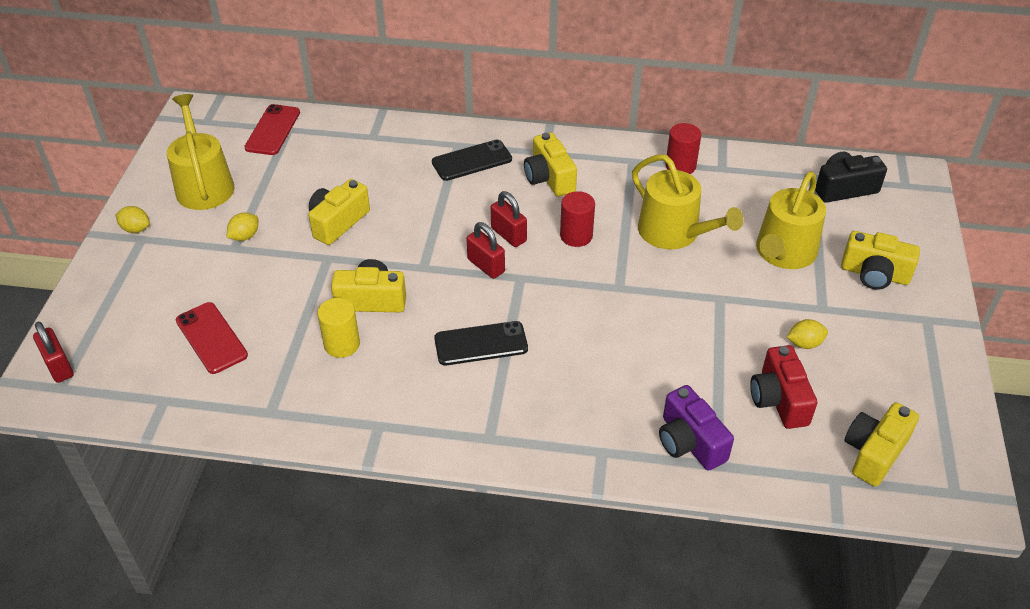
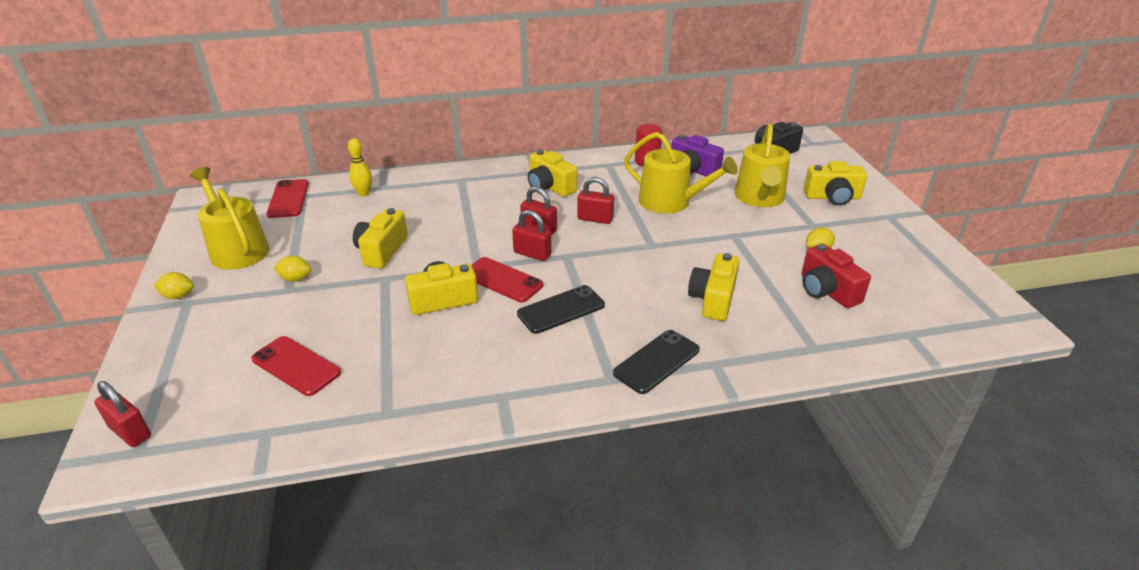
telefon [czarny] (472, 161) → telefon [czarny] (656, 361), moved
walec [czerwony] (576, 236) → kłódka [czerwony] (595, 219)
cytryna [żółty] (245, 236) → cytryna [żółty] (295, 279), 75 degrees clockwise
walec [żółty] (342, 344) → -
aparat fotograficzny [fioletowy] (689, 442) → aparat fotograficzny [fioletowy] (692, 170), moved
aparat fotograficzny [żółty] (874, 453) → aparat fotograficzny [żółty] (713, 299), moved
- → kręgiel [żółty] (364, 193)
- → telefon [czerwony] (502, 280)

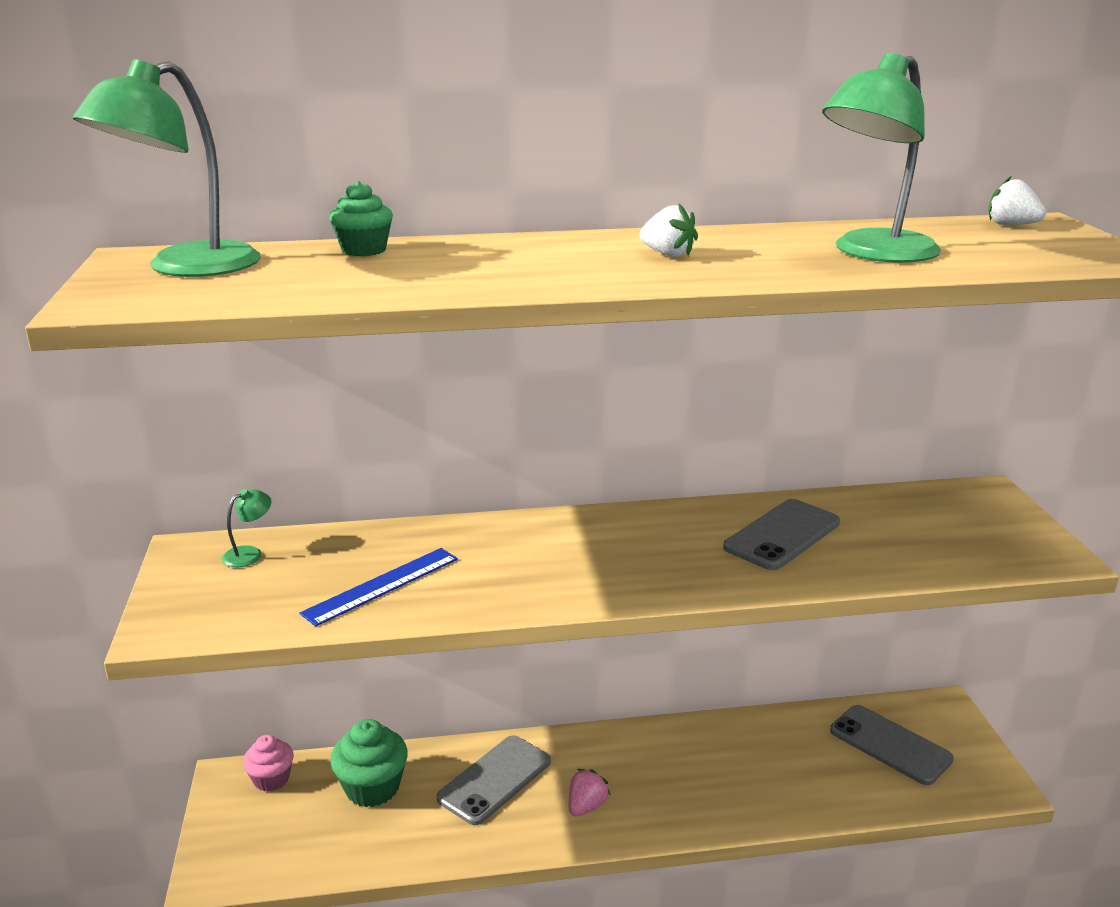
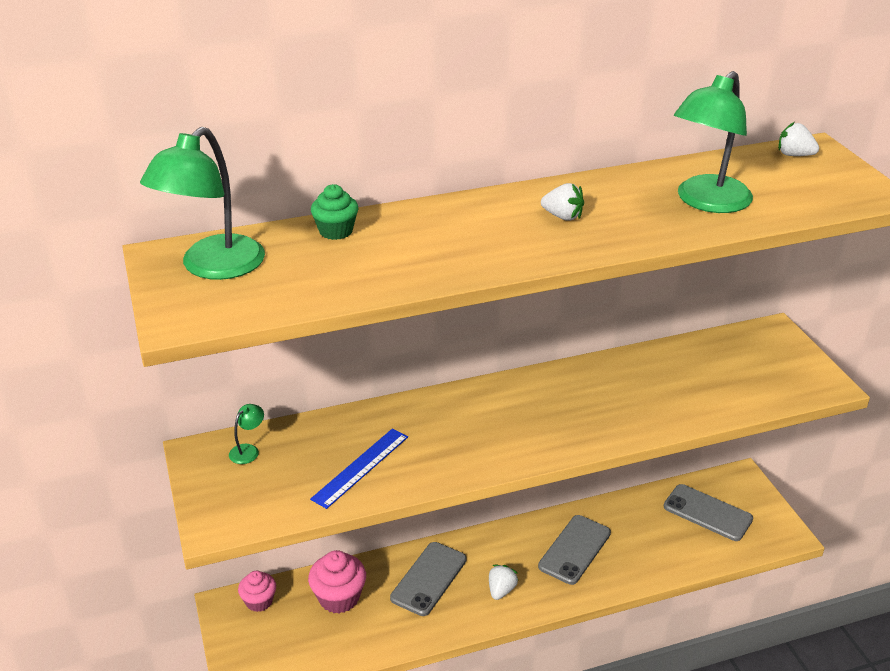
telefon [szary] (782, 535) → telefon [szary] (574, 550), moved
muffinka [zielony] (372, 788) → muffinka [różowy] (339, 597)
truskawka [różowy] (586, 806) → truskawka [biały] (501, 590)

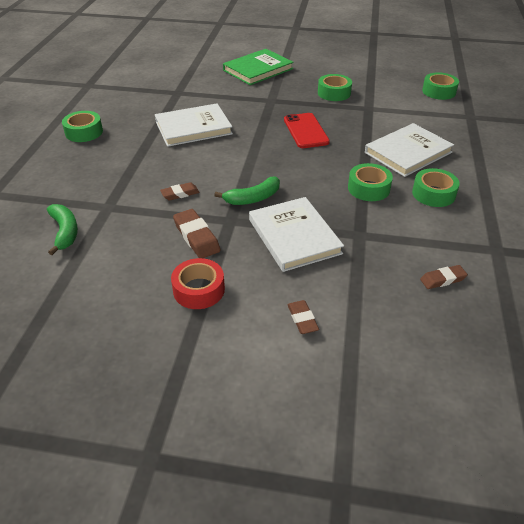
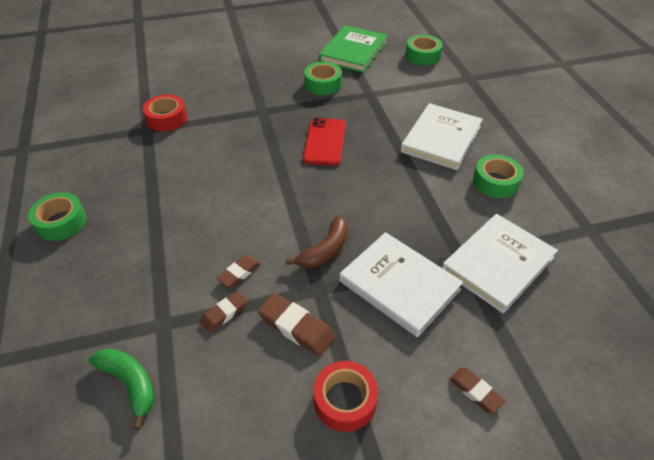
książka [zielony] (258, 69) → książka [zielony] (353, 52), moved
książka [biały] (193, 128) → książka [biały] (498, 264), moved
telefon [czerwony] (305, 131) → telefon [czerwony] (324, 142), 45 degrees clockwise
taśma klejąca [zielony] (368, 188) → -
banan [zielony] (253, 198) → banan [brązowy] (325, 250)
gumka do mazania [brązowy] (442, 279) → gumka do mazania [brązowy] (224, 313), moved
- → taśma klejąca [czerwony] (167, 119)

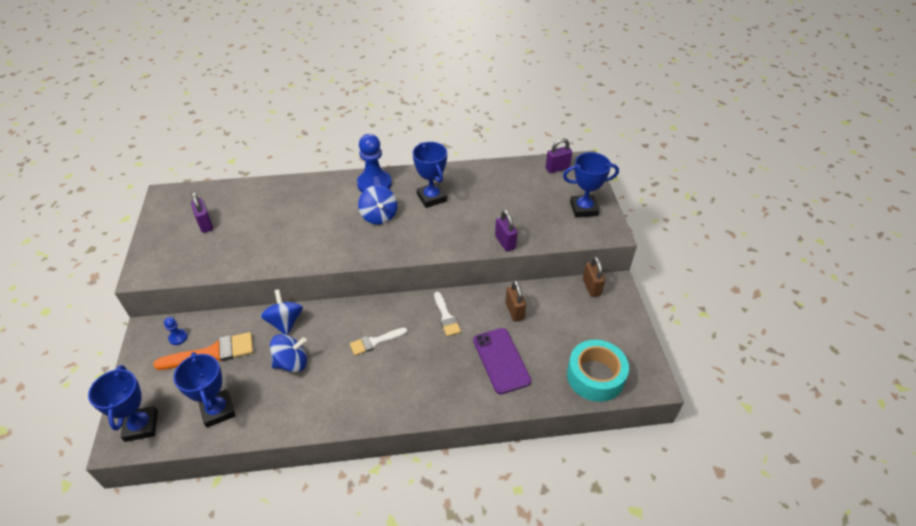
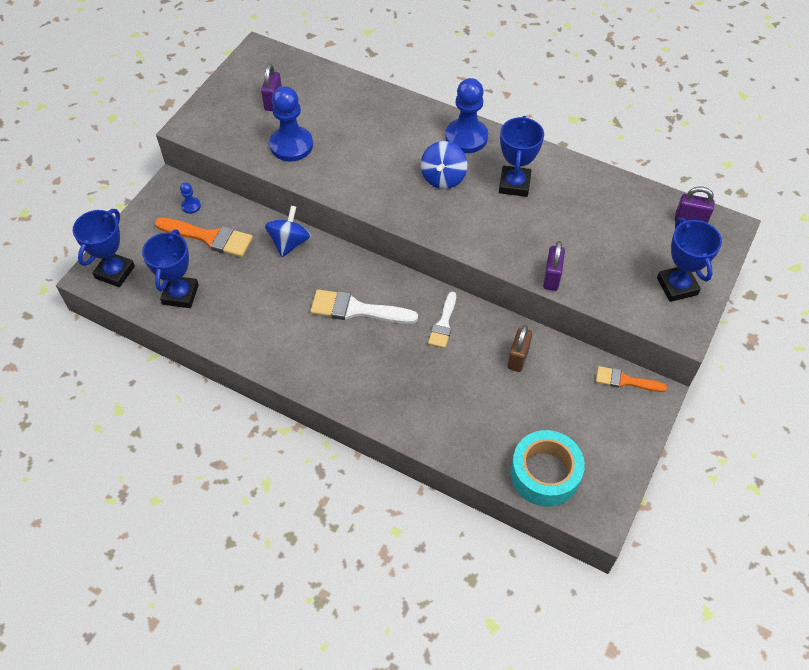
puchar [niebieski] (583, 209) → puchar [niebieski] (677, 286), 45 degrees clockwise
kłódka [brązowy] (591, 287) → pędzel [pomarańczowy] (625, 381)
pędzel [biały] (375, 342) → pędzel [biały] (356, 309), x1.60
telefon [fioletowy] (501, 360) → -
bączek [niebieski] (291, 363) → -
- → pionek [niebieski] (291, 145)

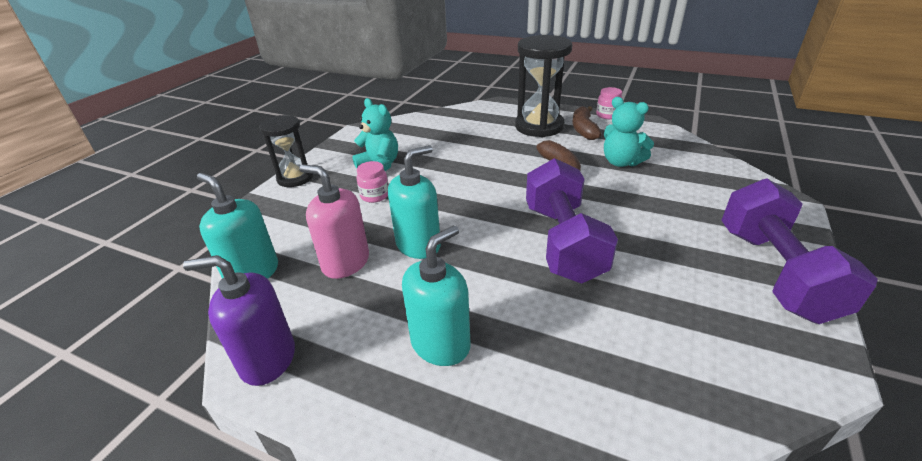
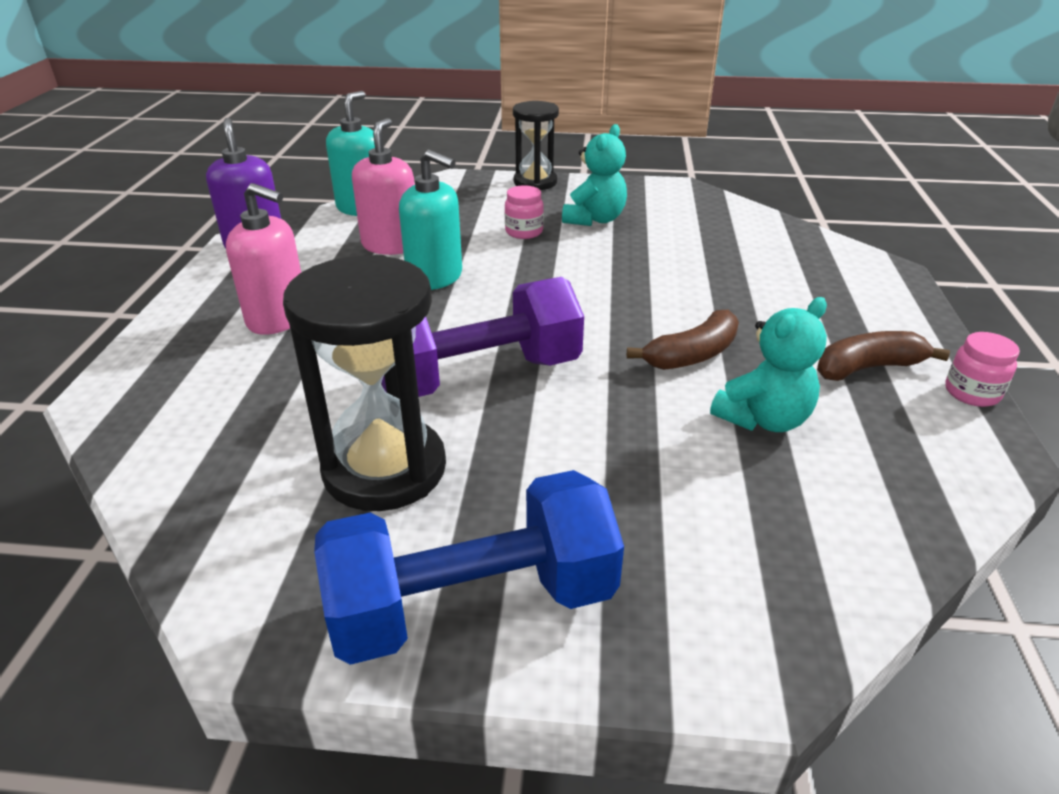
klepsydra [czarny] (539, 126) → klepsydra [czarny] (384, 469), moved
miś [turkusowy] (621, 162) → miś [turkusowy] (763, 419), 150 degrees counterclockwise
hantel [fioletowy] (774, 272) → hantel [niebieski] (472, 604)
dozownik mydła [turkusowy] (440, 343) → dozownik mydła [różowy] (278, 319)

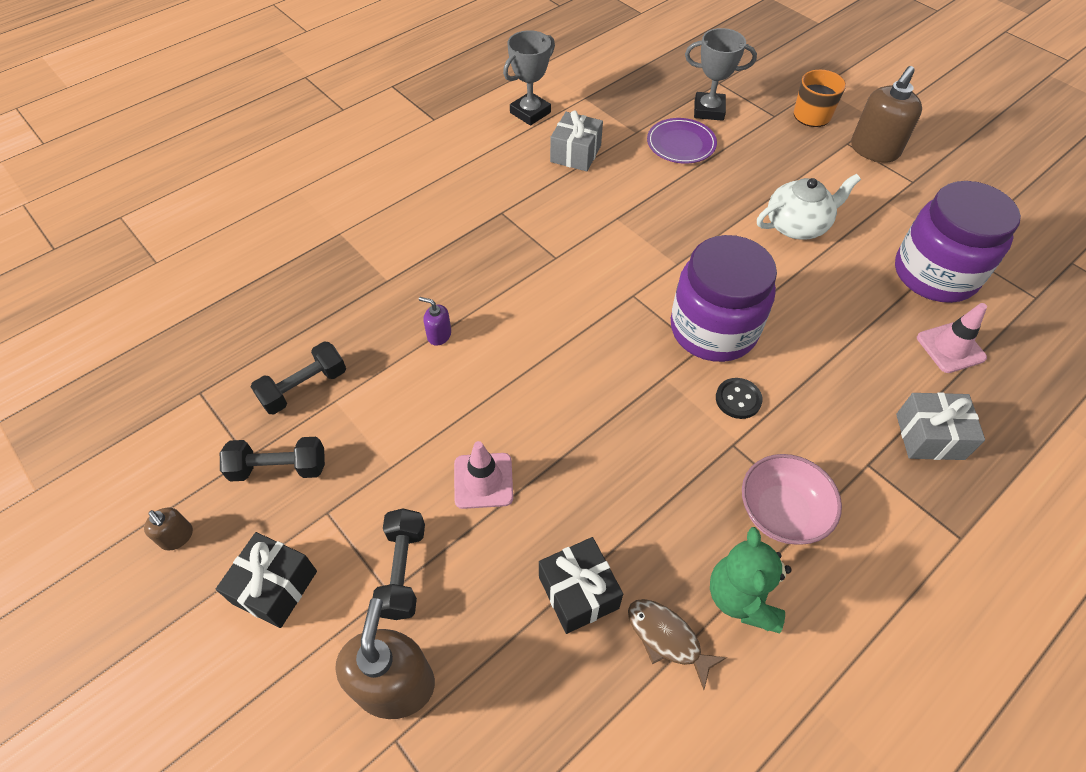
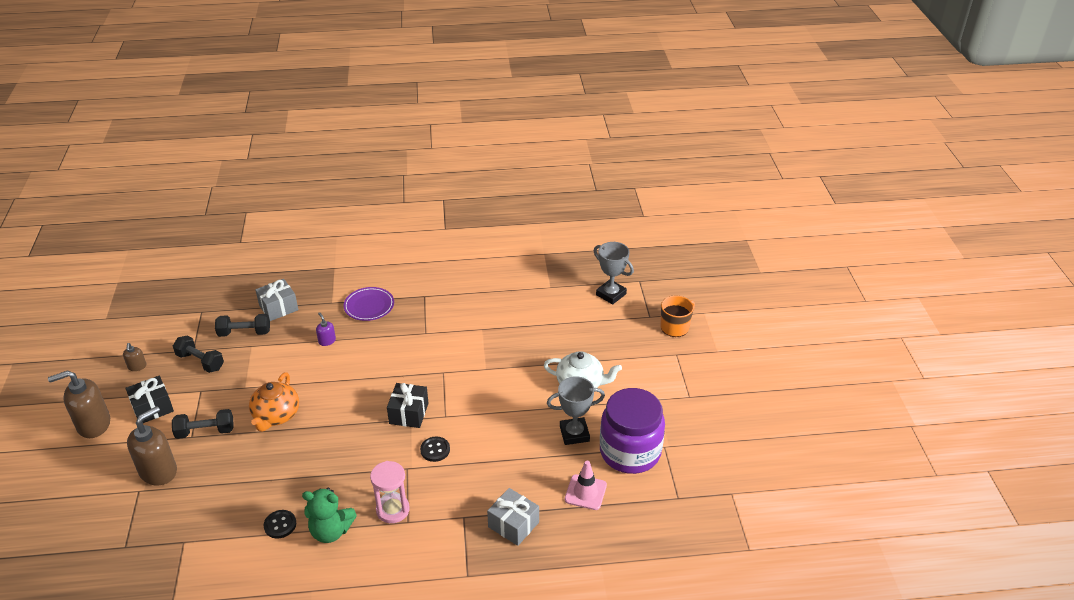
puchar [szary] (530, 113) → puchar [szary] (574, 434), moved
dozownik mydła [brązowy] (874, 150) → dozownik mydła [brązowy] (93, 424), moved
prezent [szary] (575, 154) → prezent [szary] (278, 308), moved
talerz [fioletowy] (681, 144) → talerz [fioletowy] (369, 306), moved
słoik [fioletowy] (713, 329) → -
pachołek [różowy] (483, 480) → imbryk [pomarańczowy] (276, 416)
miska [różowy] (781, 512) → klepsydra [różowy] (393, 510)
hantel [czarny] (403, 571) → hantel [czarny] (205, 431), 45 degrees clockwise
miś [zielony] (742, 597) → miś [zielony] (331, 531), 120 degrees counterclockwise
prezent [czarny] (578, 592) → prezent [czarny] (409, 413), moved
ryba [brązowy] (667, 638) → guzik [czarny] (280, 525)

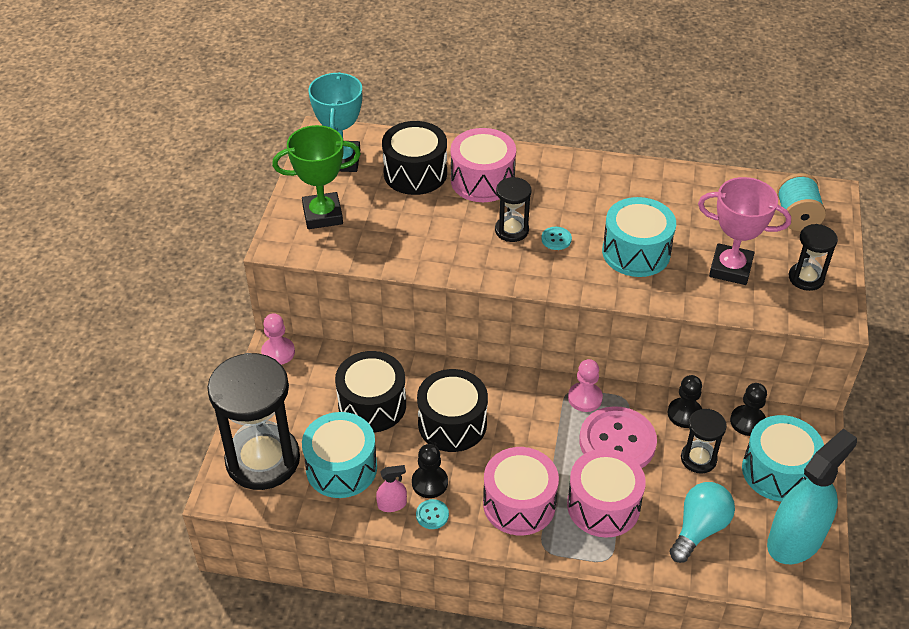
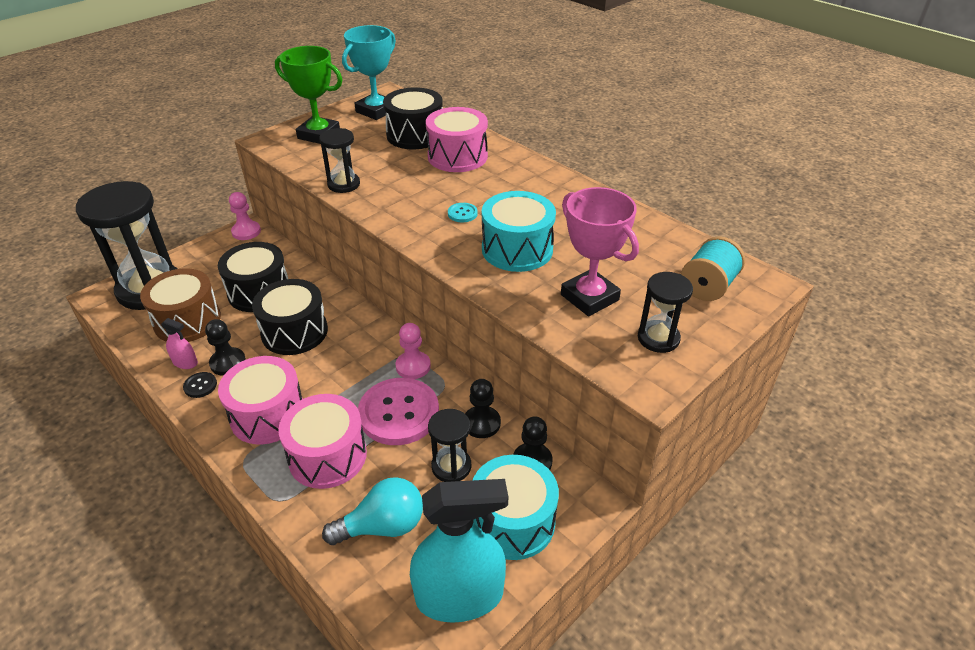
klepsydra [czarny] (511, 230) → klepsydra [czarny] (344, 184), moved
bęben [turkusowy] (341, 468) → bęben [brązowy] (187, 320)
guzik [turkusowy] (432, 515) → guzik [czarny] (200, 386)

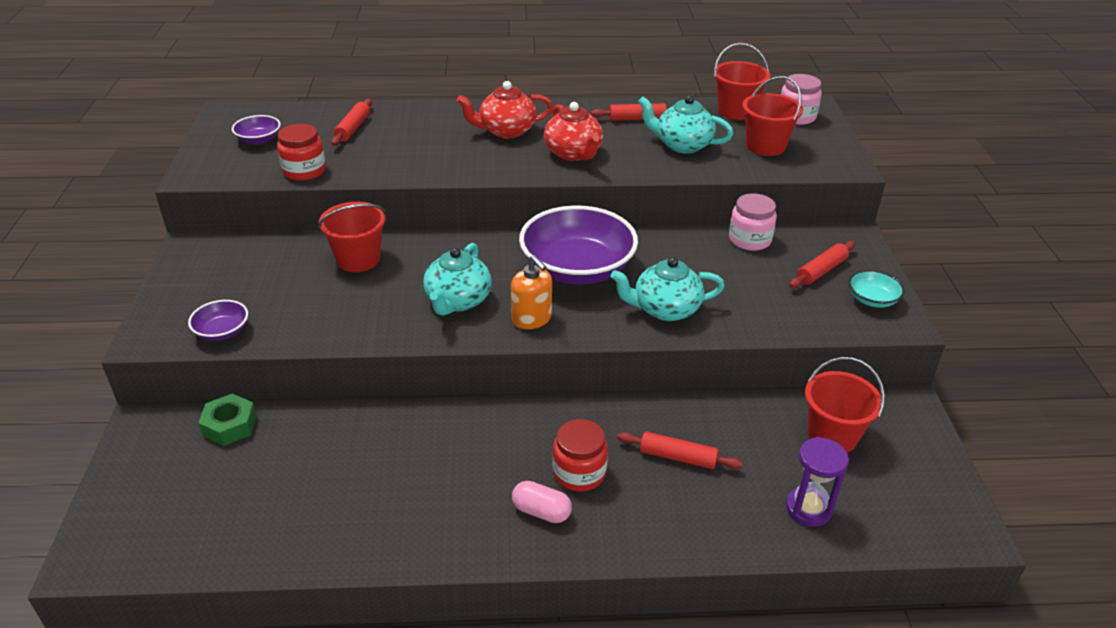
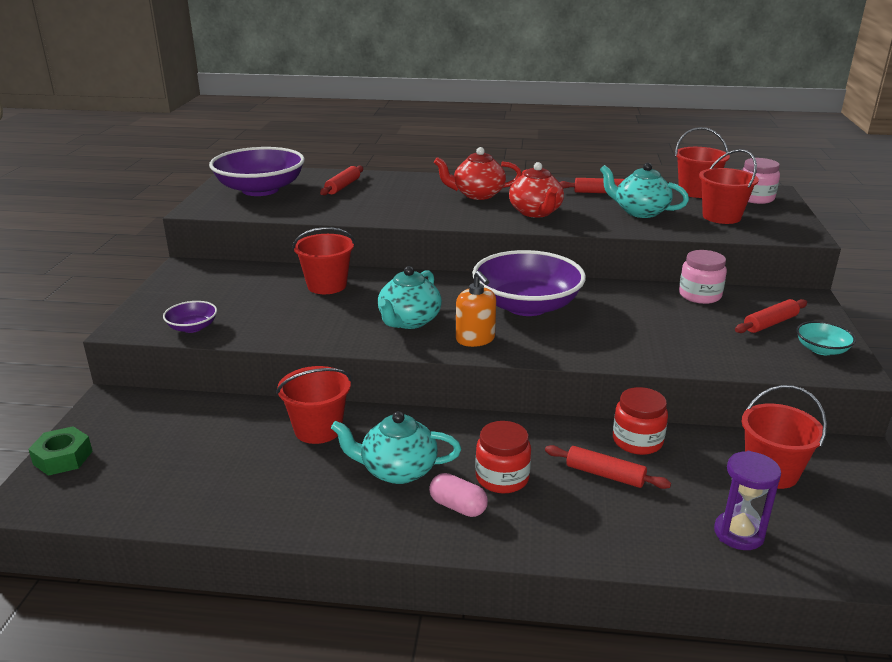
miska [fioletowy] (259, 139) → miska [fioletowy] (260, 190), x2.23
słoik [czerwony] (304, 171) → słoik [czerwony] (637, 441), moved
imbryk [turkusowy] (665, 309) → imbryk [turkusowy] (397, 470), moved
nakrętka [zielony] (230, 425) → nakrętka [zielony] (63, 458), moved
- → wiadro [czerwony] (318, 429)

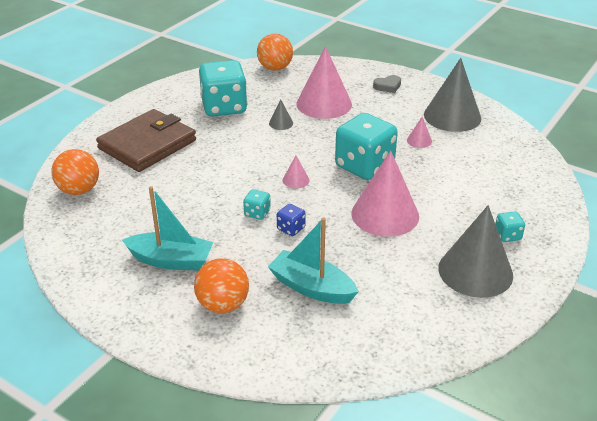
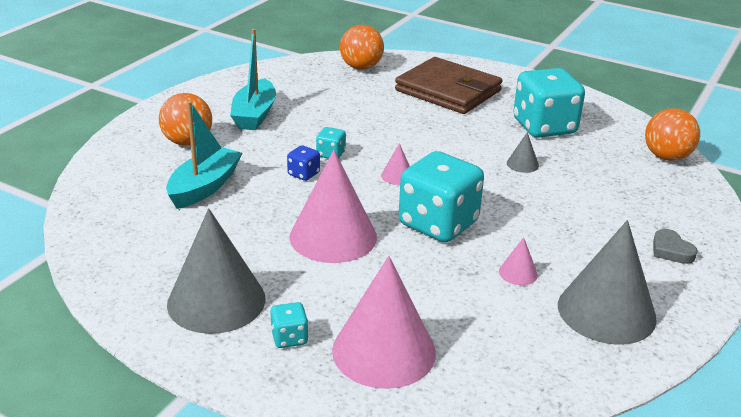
stożek [różowy] (324, 104) → stożek [różowy] (384, 351), moved

